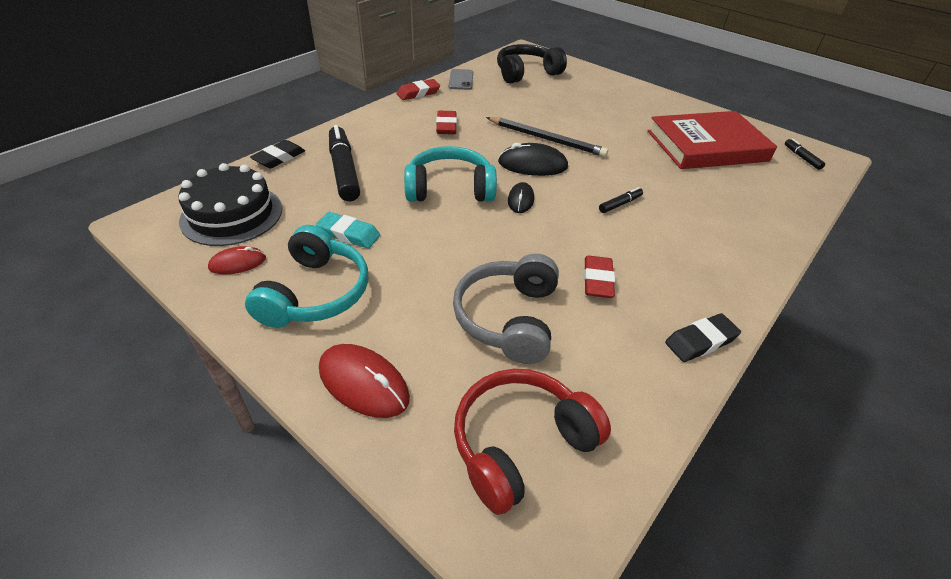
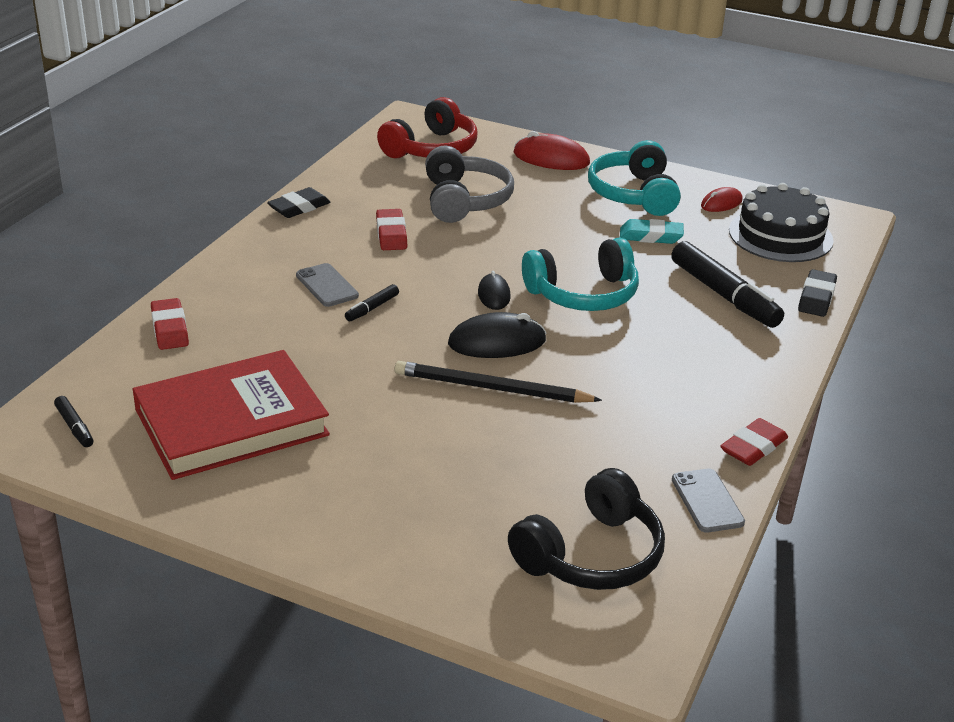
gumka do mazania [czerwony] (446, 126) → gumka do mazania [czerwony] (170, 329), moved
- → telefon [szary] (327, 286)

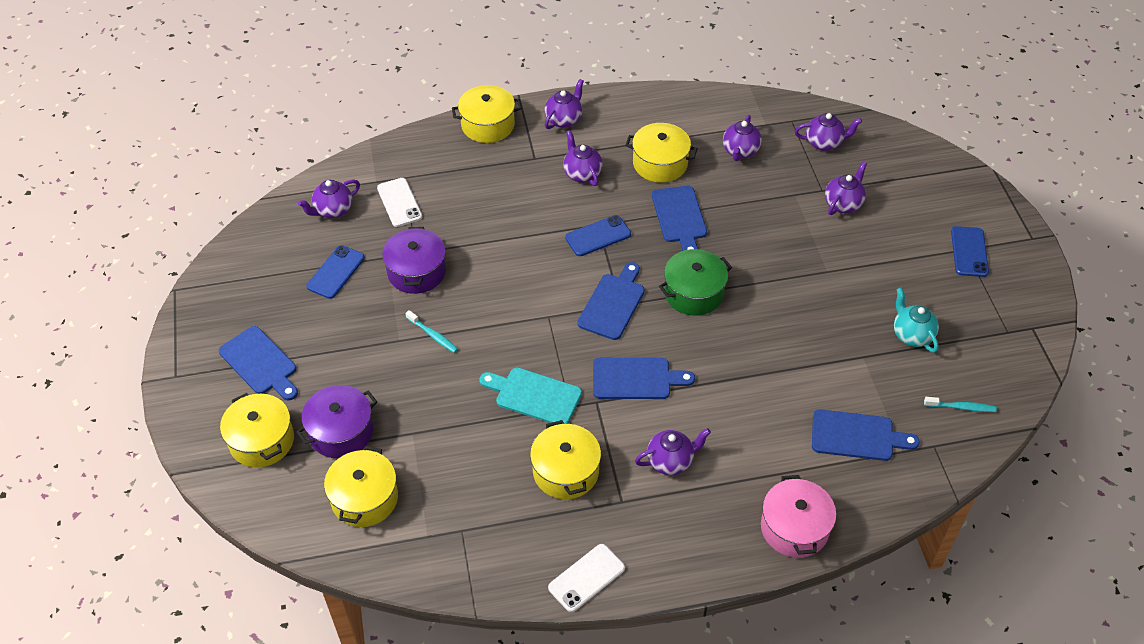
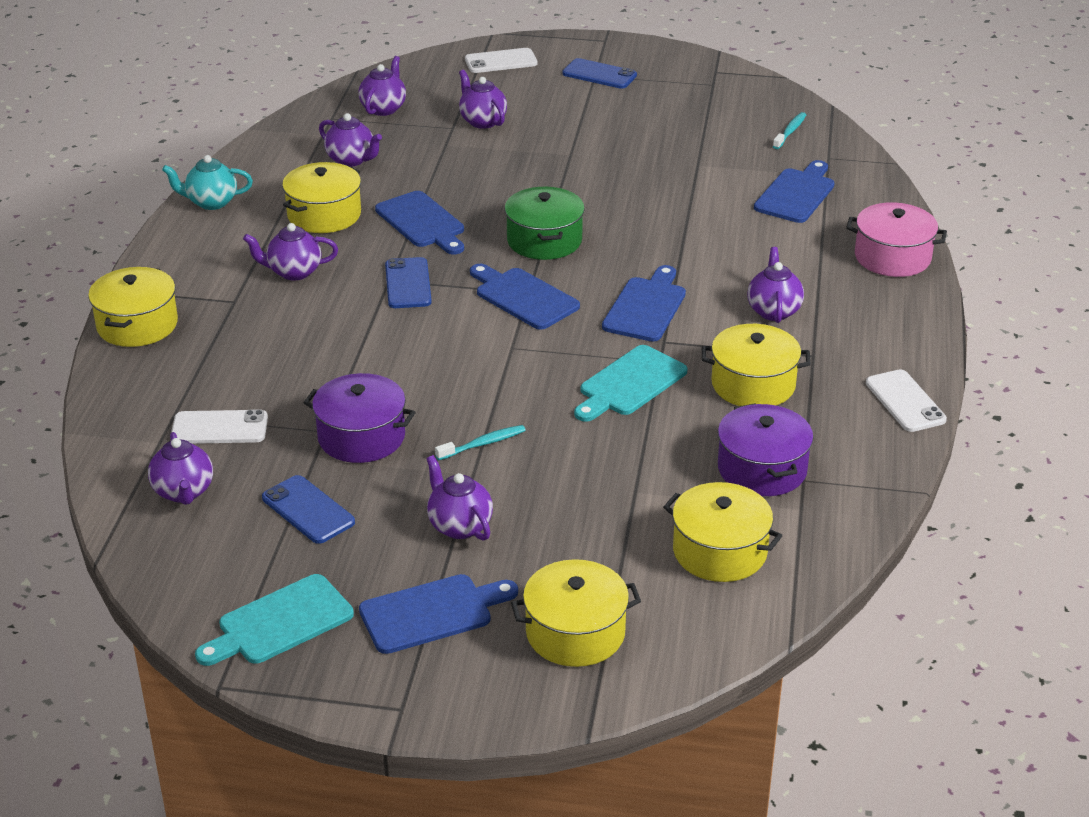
imbryk [fioletowy] (564, 120) → imbryk [fioletowy] (459, 526), moved
deska do krojenia [niebieski] (680, 217) → deska do krojenia [niebieski] (422, 222), 45 degrees clockwise
imbryk [turkusowy] (911, 335) → imbryk [turkusowy] (211, 202), moved
garnek [fioletowy] (341, 432) → garnek [fioletowy] (762, 469), moved
- → telefon [biały] (501, 61)
- → deska do krojenia [turkusowy] (280, 623)

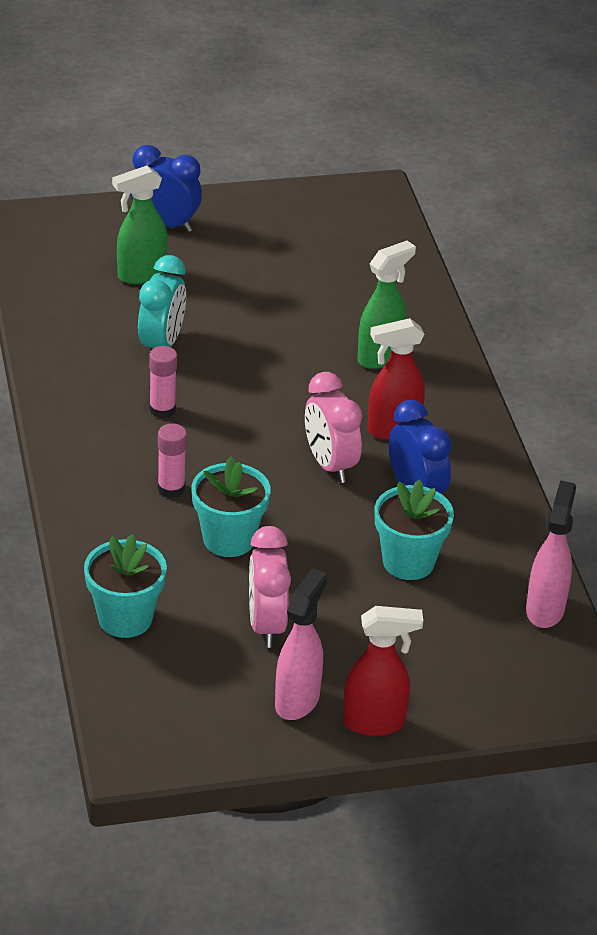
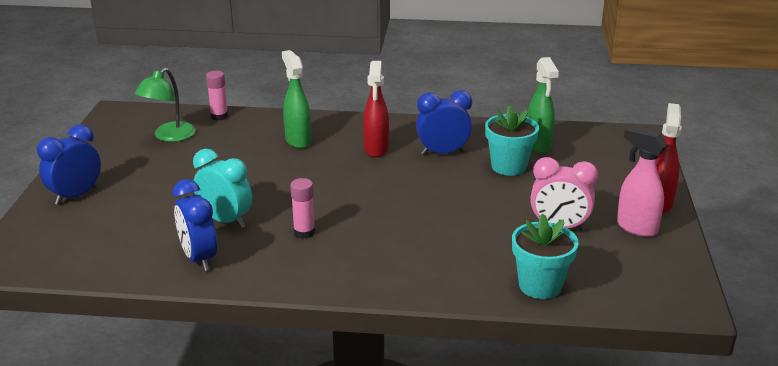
spryskiwacz [zielony] (140, 275) → spryskiwacz [zielony] (538, 146), moved
budzik [różowy] (330, 465) → -
klej w sztyfcie [różowy] (171, 488) → klej w sztyfcie [różowy] (219, 116), moved
doniczka [turkusowy] (229, 539) → -
spryskiwacz [różowy] (545, 609) → -
- → lampka [zielony] (169, 136)
- → budzik [niebieski] (199, 258)

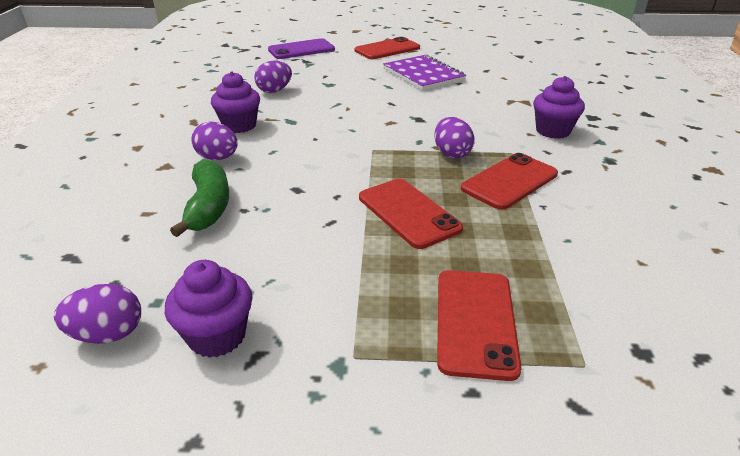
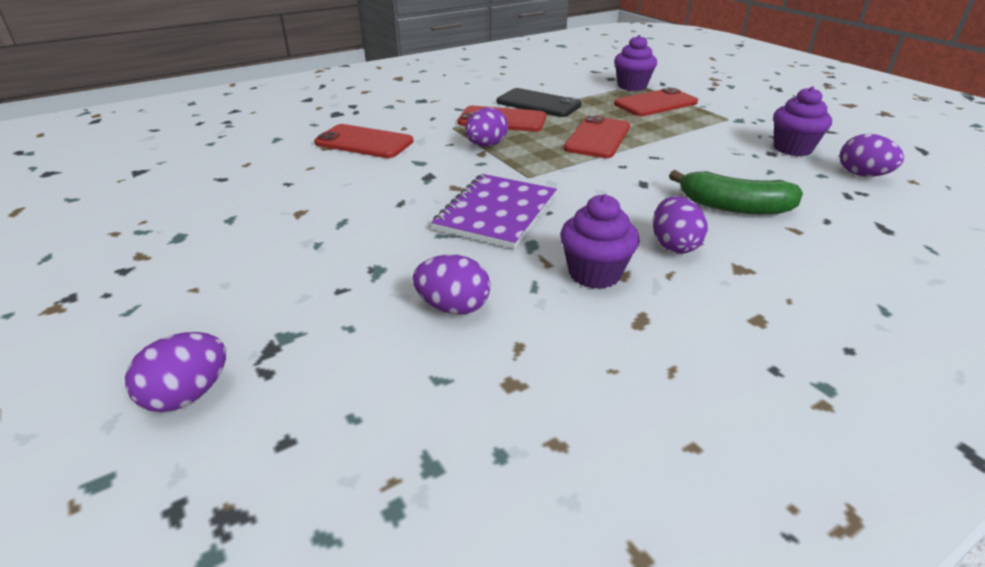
telefon [czerwony] (387, 49) → telefon [czerwony] (364, 142), moved
telefon [fioletowy] (301, 50) → jajko [fioletowy] (188, 395)
zeszyt [fioletowy] (423, 74) → zeszyt [fioletowy] (497, 213), moved
muffinka [fioletowy] (553, 131) → muffinka [fioletowy] (632, 86), moved
banan [zielony] (208, 207) → banan [zielony] (733, 207), 120 degrees counterclockwise
- → telefon [czarny] (538, 104)

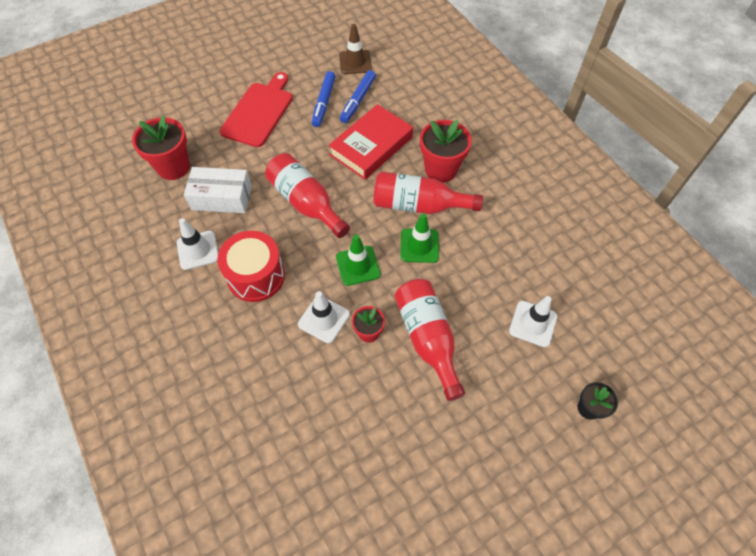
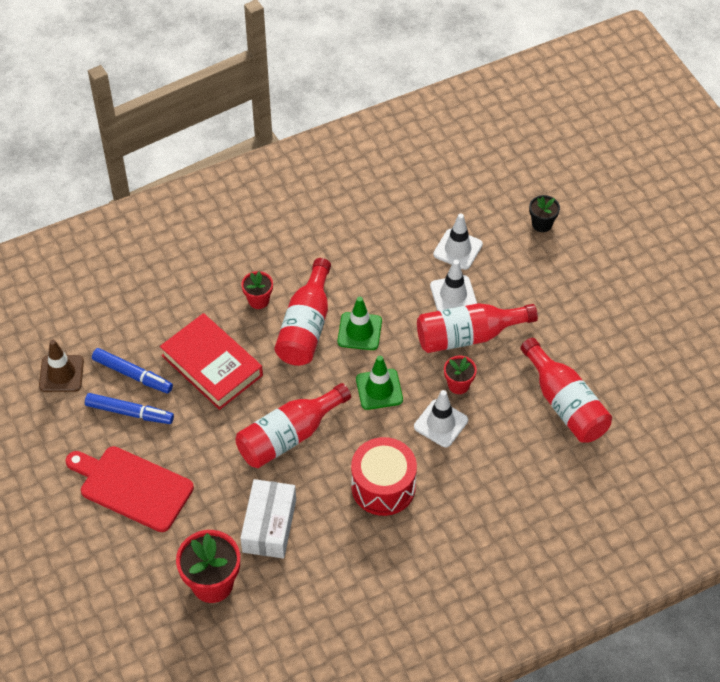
doniczka [czerwony] (441, 169) → doniczka [czerwony] (258, 300), x0.56
pachołek [biały] (198, 250) → pachołek [biały] (453, 295), moved
- → butelka [czerwony] (565, 404)

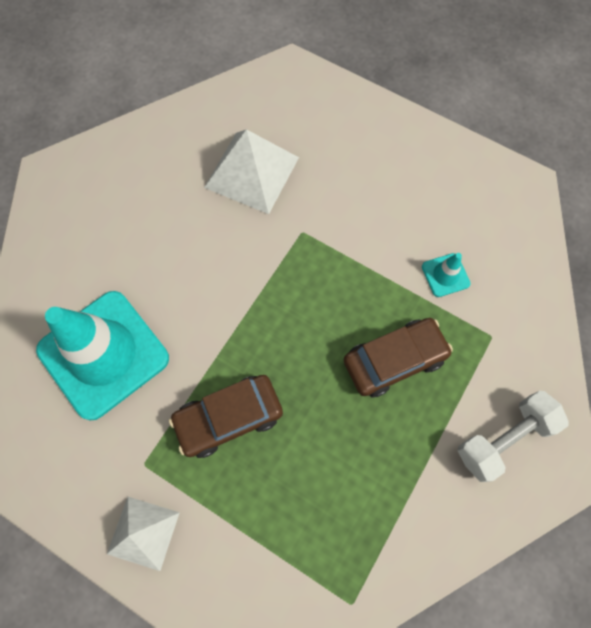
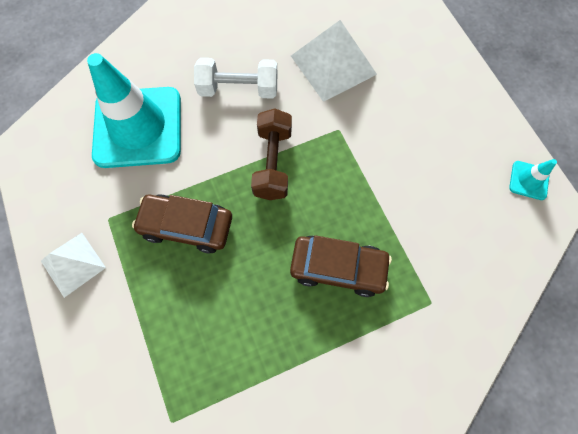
pachołek [turkusowy] (445, 275) → pachołek [turkusowy] (529, 180), moved
hantel [biały] (503, 438) → hantel [biały] (238, 89), moved
- → hantel [brązowy] (273, 163)

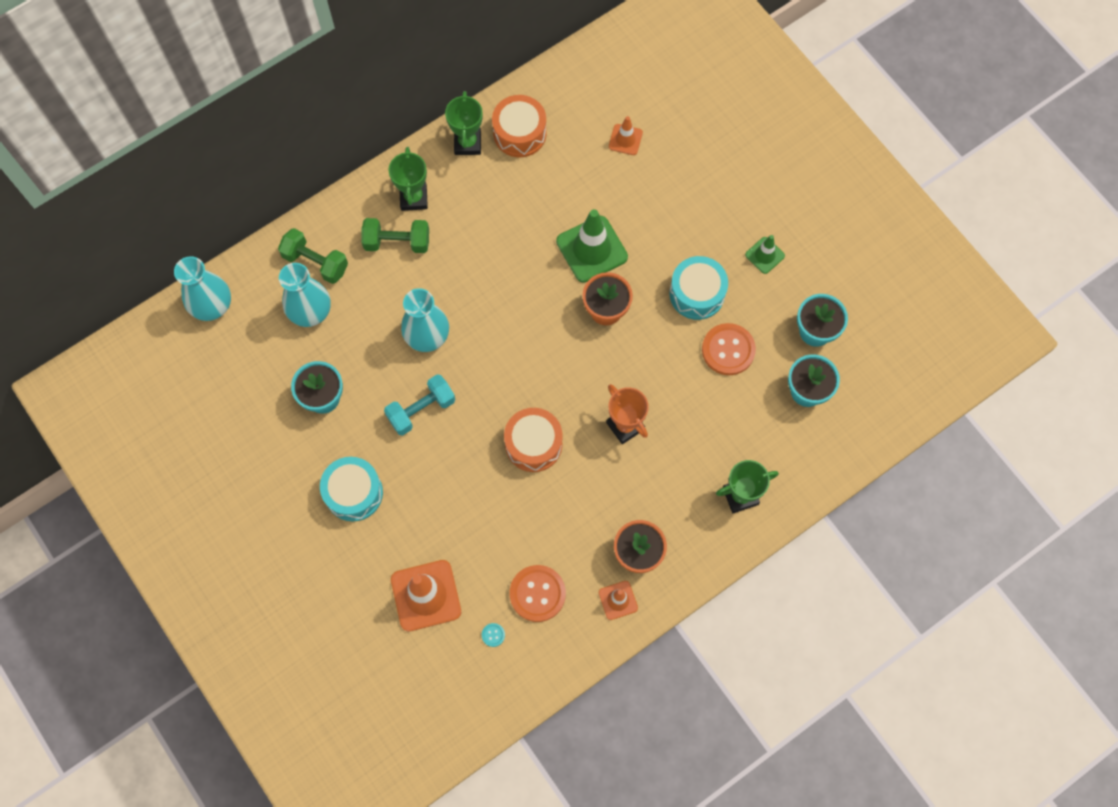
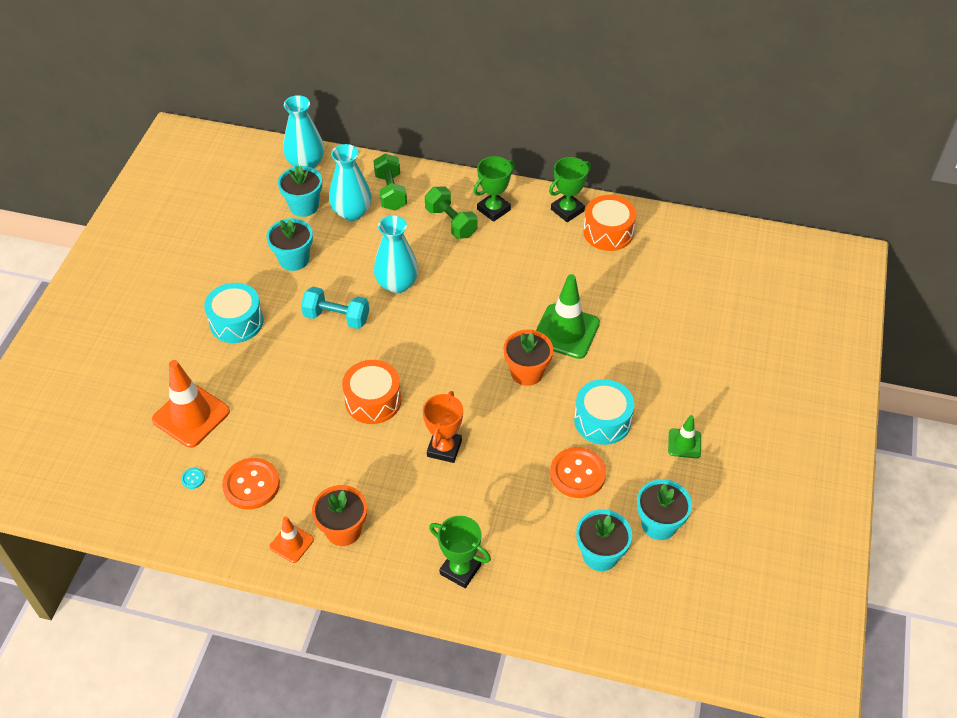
pachołek [pomarańczowy] (625, 139) → -
- → doniczka [turkusowy] (304, 206)

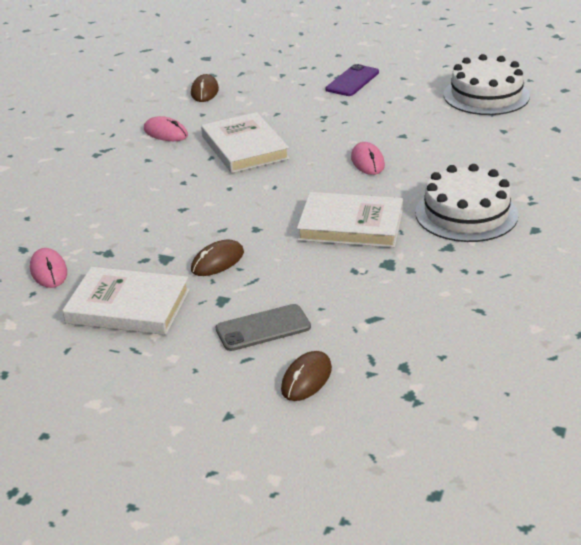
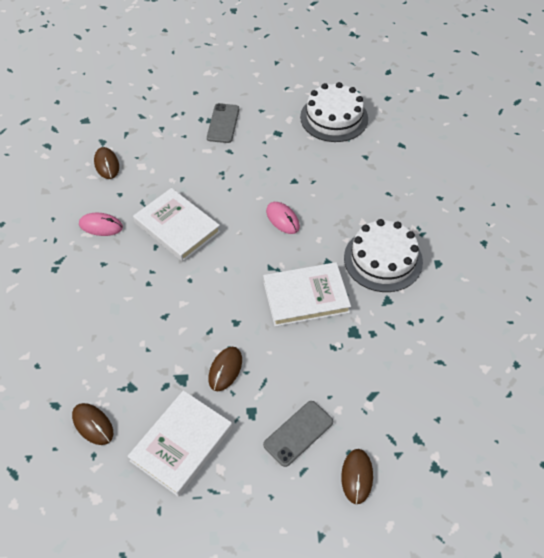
telefon [fioletowy] (352, 81) → telefon [szary] (223, 123)
myszka [różowy] (48, 271) → myszka [brązowy] (93, 424)
książka [biały] (128, 306) → książka [biały] (181, 444), 45 degrees counterclockwise

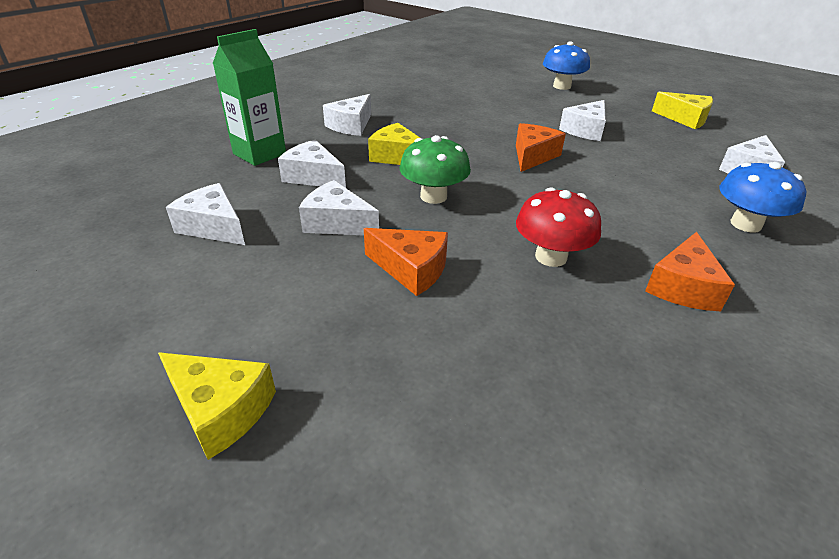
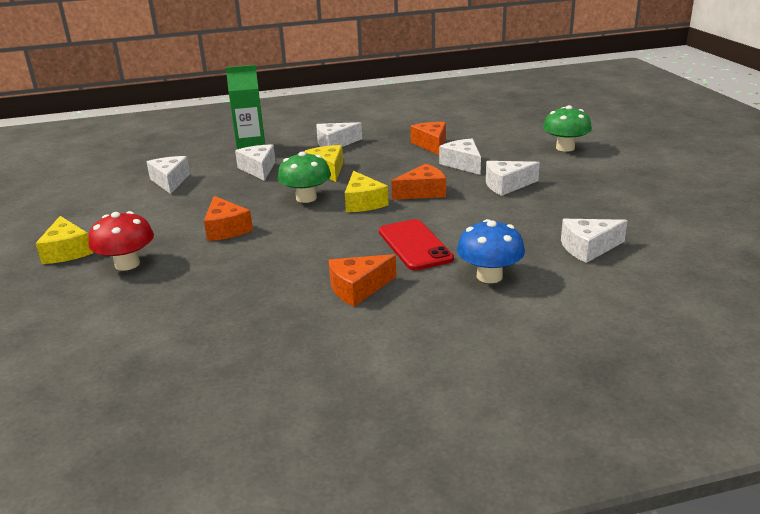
grzyb [niebieski] (562, 86) → grzyb [zielony] (565, 148)
ser [żółty] (685, 119) → ser [żółty] (363, 202), moved
ser [biały] (337, 223) → ser [biały] (463, 164), moved
grzyb [czerwony] (551, 257) → grzyb [czerwony] (127, 264), moved
- → ser [pomarańczowy] (431, 144)
- → telefon [czerwony] (414, 245)

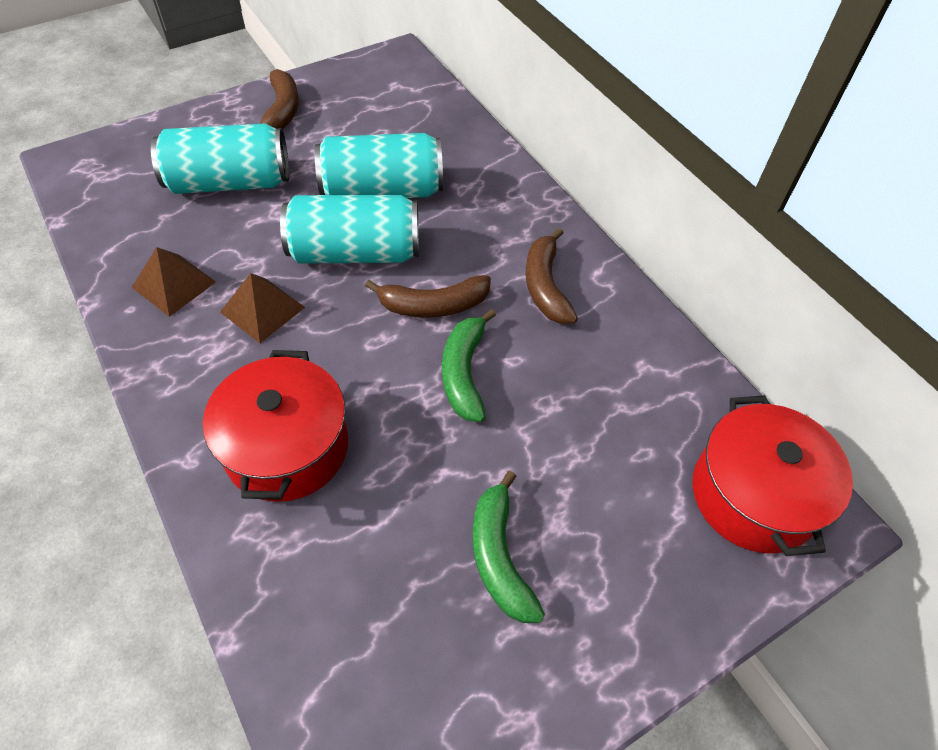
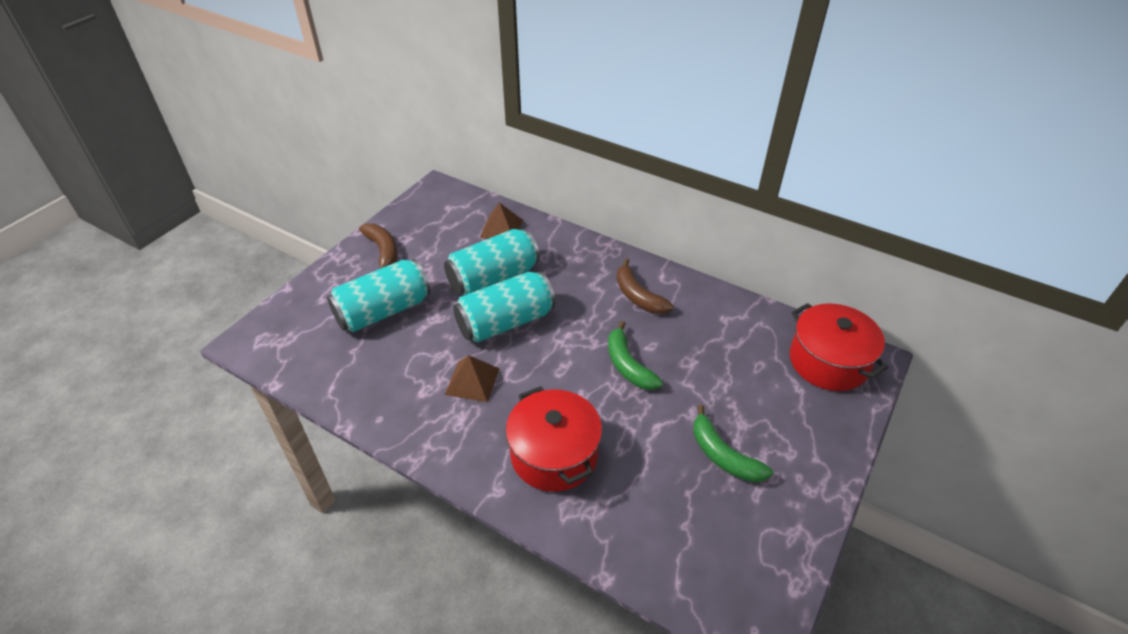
piramida [brązowy] (174, 284) → piramida [brązowy] (501, 228), moved
banan [brązowy] (433, 305) → -

